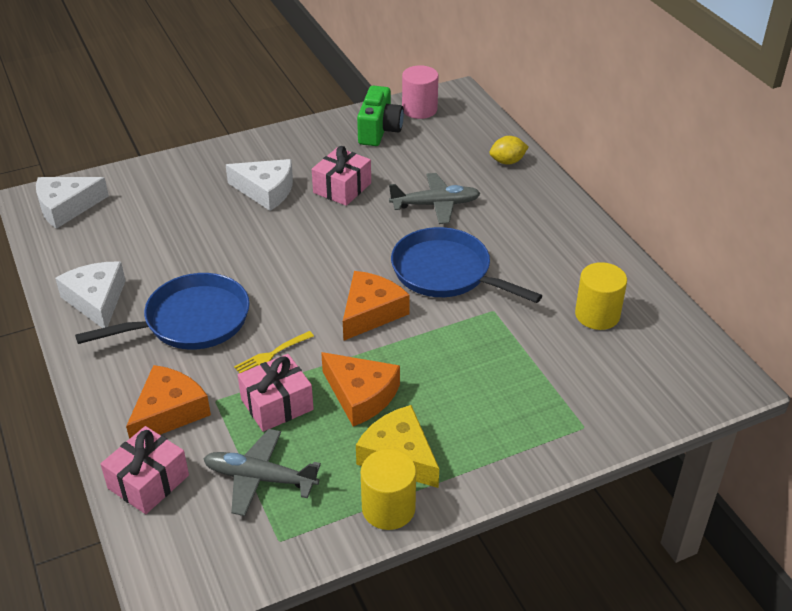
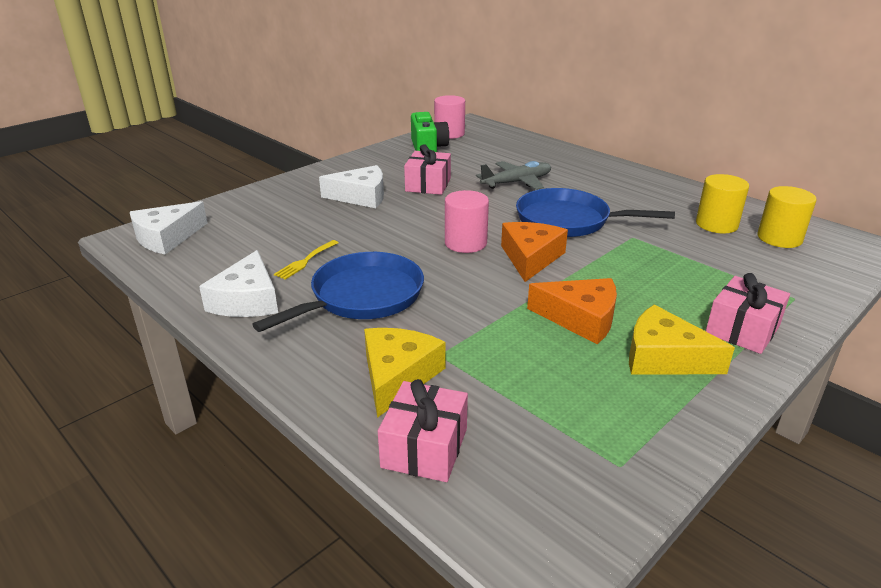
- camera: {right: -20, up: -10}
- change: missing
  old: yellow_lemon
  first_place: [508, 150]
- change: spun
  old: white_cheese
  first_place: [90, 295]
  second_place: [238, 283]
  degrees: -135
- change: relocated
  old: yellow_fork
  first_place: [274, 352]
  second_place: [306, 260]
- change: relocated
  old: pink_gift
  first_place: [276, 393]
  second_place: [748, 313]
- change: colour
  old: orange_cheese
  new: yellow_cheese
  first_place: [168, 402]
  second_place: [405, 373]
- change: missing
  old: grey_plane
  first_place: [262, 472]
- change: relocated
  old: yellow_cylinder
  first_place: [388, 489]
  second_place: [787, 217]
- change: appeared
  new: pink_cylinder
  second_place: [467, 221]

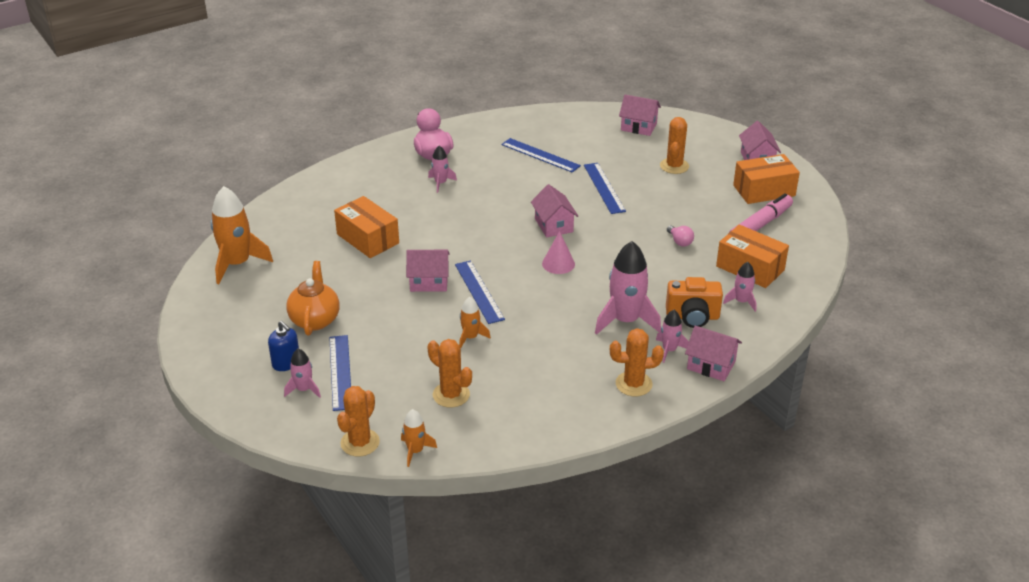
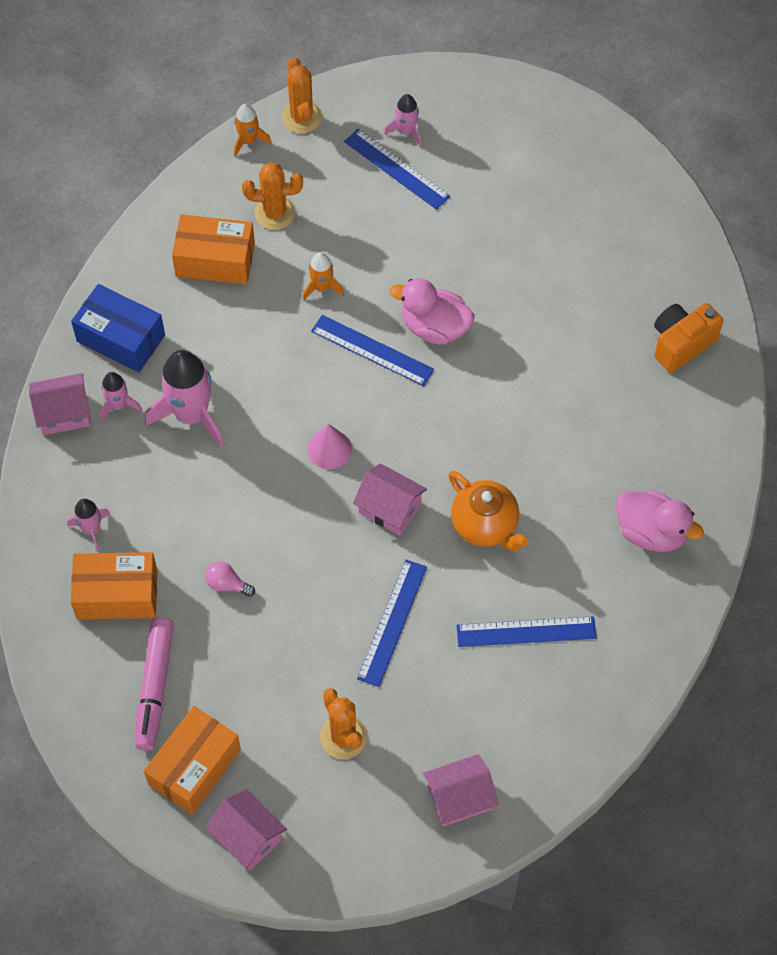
- camera: {right: 140, up: 25}
- change: missing
  old: pink_rocket
  first_place: [442, 169]
- change: spun
  old: blue_ruler
  first_place: [605, 188]
  second_place: [392, 623]
  degrees: 75
- change: missing
  old: orange_rocket
  first_place: [242, 235]
- change: relocated
  old: orange_box
  first_place: [366, 227]
  second_place: [213, 249]
- change: exchanged
  old: pink_house
  new: pink_duck
  first_place: [428, 271]
  second_place: [432, 311]
- change: relocated
  old: orange_teapot
  first_place: [312, 298]
  second_place: [488, 511]
- change: relocated
  old: orange_camera
  first_place: [694, 302]
  second_place: [688, 338]
- change: missing
  old: blue_soap_dispenser
  first_place: [283, 346]
- change: exchanged
  old: orange_cactus
  new: blue_box
  first_place: [637, 362]
  second_place: [118, 328]

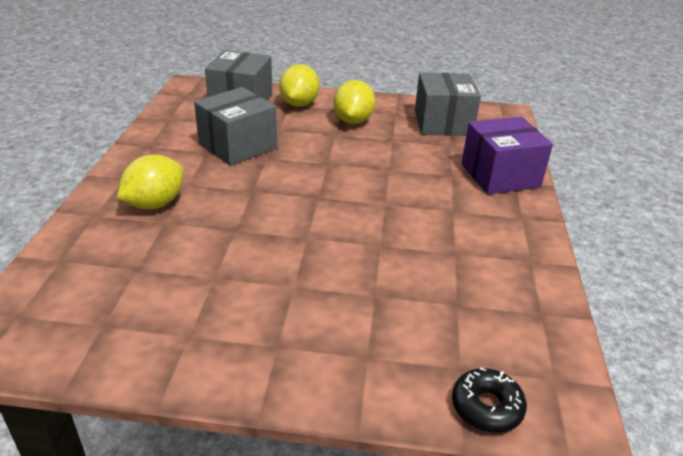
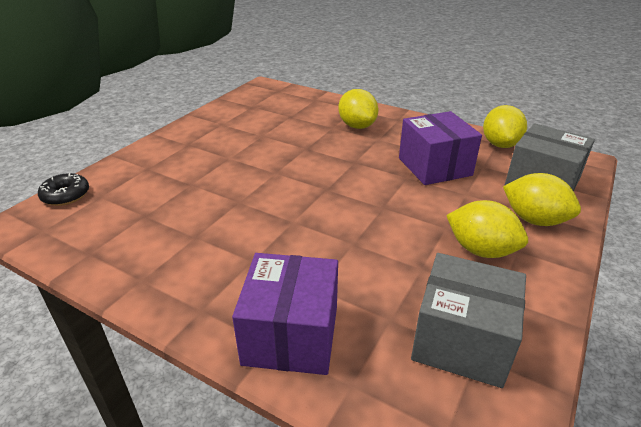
- camera: {right: 115, up: 0}
- change: colour
  old: grey_box
  new: purple_box
  first_place: [235, 126]
  second_place: [440, 148]
- change: appeared
  new: yellow_lemon
  second_place: [505, 126]

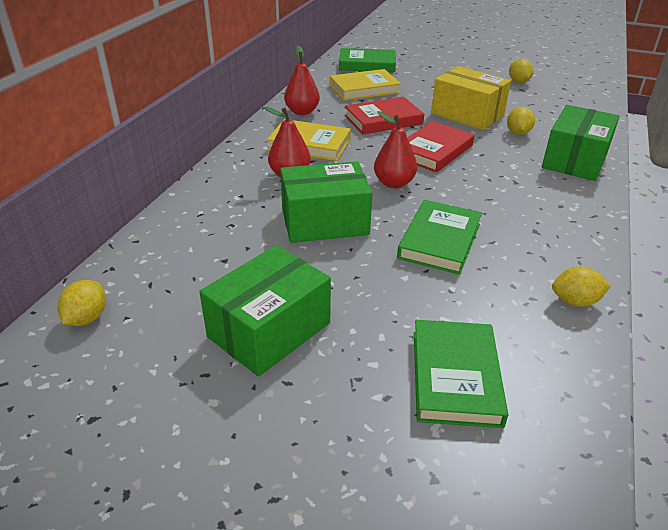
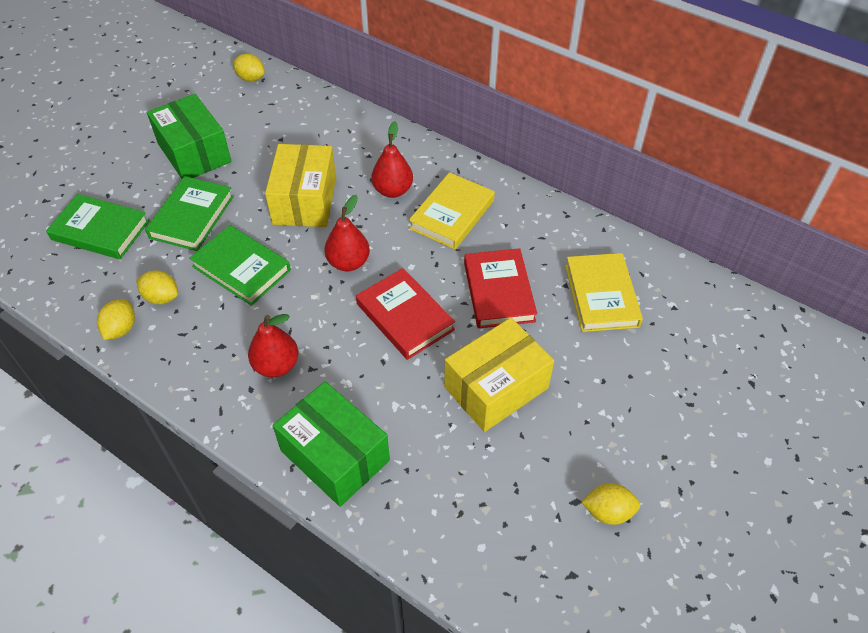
- camera: {right: 105, up: 15}
- change: relocated
  old: red_pear
  first_place: [302, 80]
  second_place: [273, 345]
- change: relocated
  old: green_book
  first_place: [367, 60]
  second_place: [189, 213]
- change: relocated
  old: yellow_lemon
  first_place: [521, 121]
  second_place: [157, 287]
- change: colour
  old: green_box
  new: yellow_box
  first_place: [326, 202]
  second_place: [300, 185]

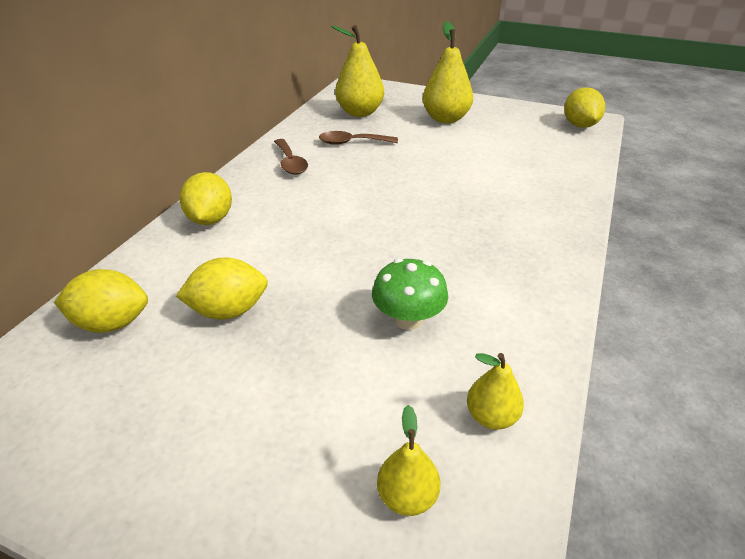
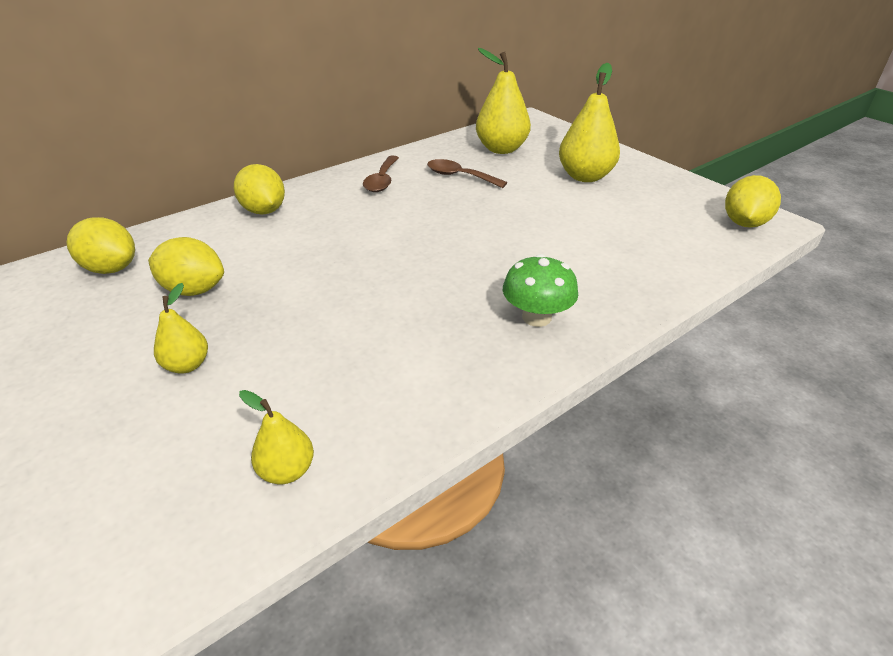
- camera: {right: 30, up: 0}
- change: spun
  old: yellow_lemon
  first_place: [206, 198]
  second_place: [259, 189]
  degrees: -60
- change: relocated
  old: green_mushroom
  first_place: [410, 294]
  second_place: [540, 290]
- change: relocated
  old: yellow_pear
  first_place: [409, 460]
  second_place: [181, 328]

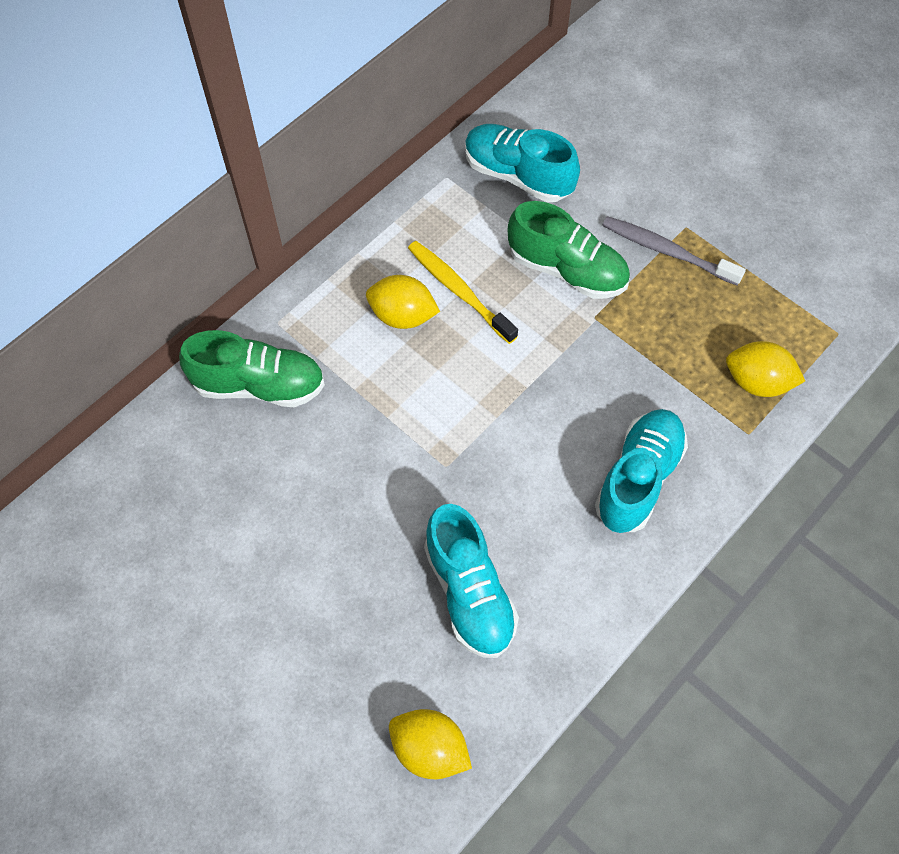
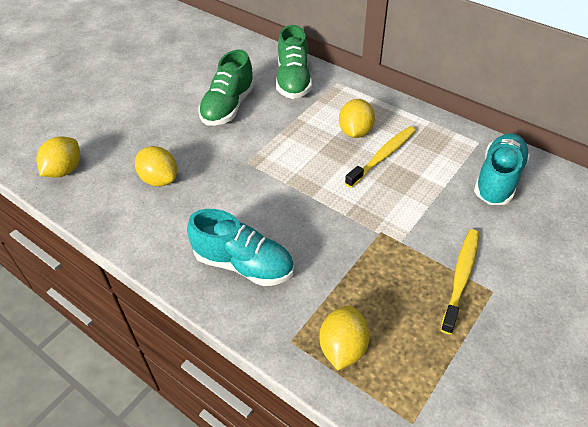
- camera: {right: 85, up: -15}
- change: relocated
  old: green_shoe
  first_place: [569, 250]
  second_place: [227, 88]
- change: colour
  old: grey_toothbrush
  new: yellow_toothbrush
  first_place: [674, 251]
  second_place: [460, 281]
- change: exchanged
  old: turquoise_shoe
  new: yellow_lemon
  first_place: [471, 581]
  second_place: [156, 166]

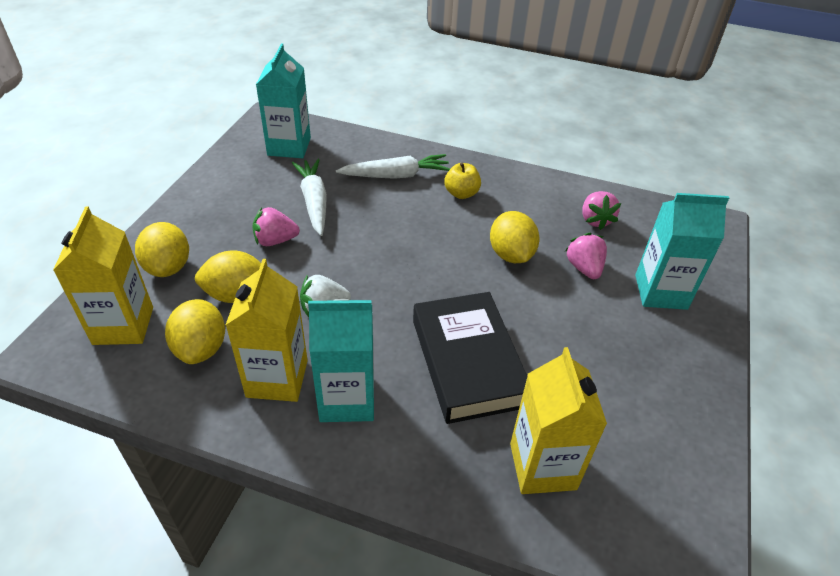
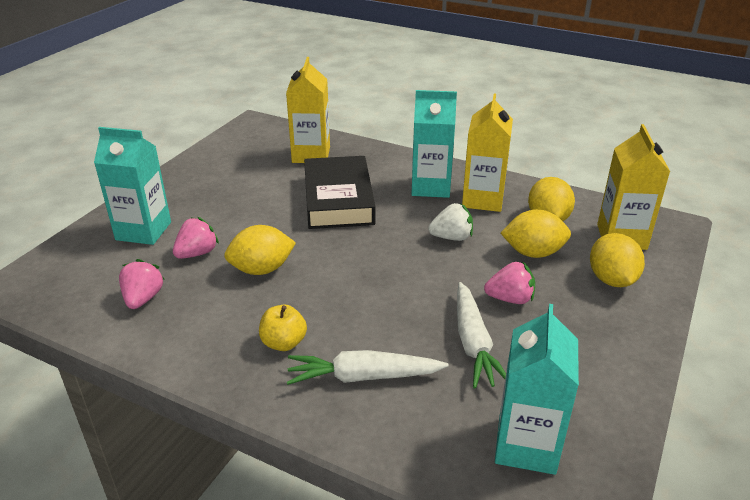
- camera: {right: -170, up: -10}
- change: spun
  old: yellow_lemon
  first_place: [514, 237]
  second_place: [260, 250]
  degrees: 75
- change: spun
  old: pink_strawberry
  first_place: [586, 256]
  second_place: [196, 238]
  degrees: -135

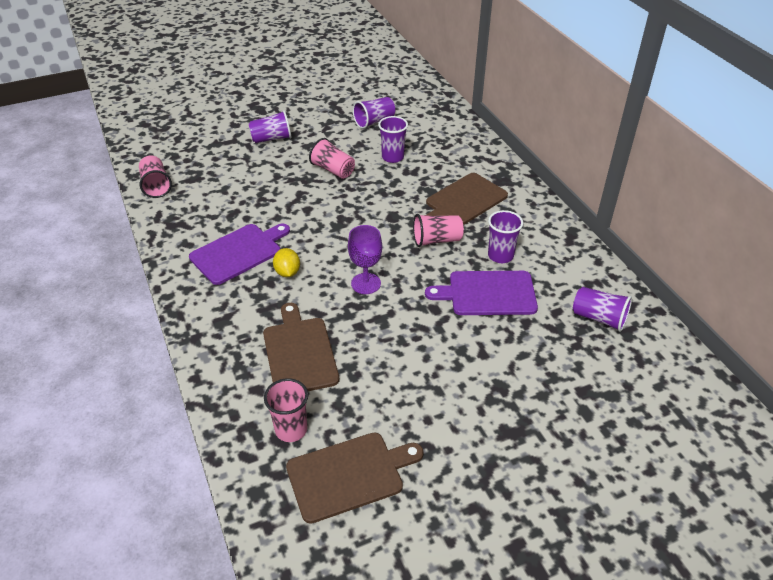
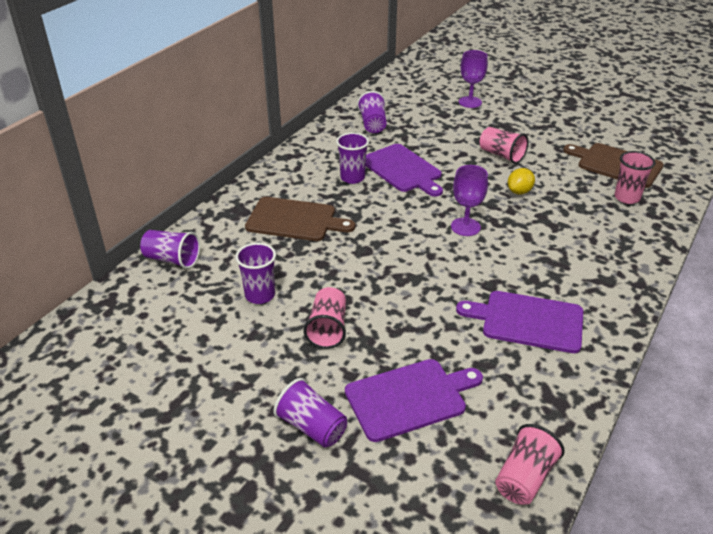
- camera: {right: -125, up: -5}
- change: relocated
  old: purple_cup
  first_place: [374, 113]
  second_place: [170, 249]
- change: relocated
  old: pink_cup
  first_place: [438, 230]
  second_place: [504, 145]
- change: relocated
  old: yellow_lemon
  first_place: [286, 262]
  second_place: [521, 181]
- change: missing
  old: brown_cutting_board
  first_place: [301, 347]
- change: appeared
  new: purple_goblet
  second_place: [473, 79]
- change: appeared
  new: purple_cutting_board
  second_place: [414, 400]

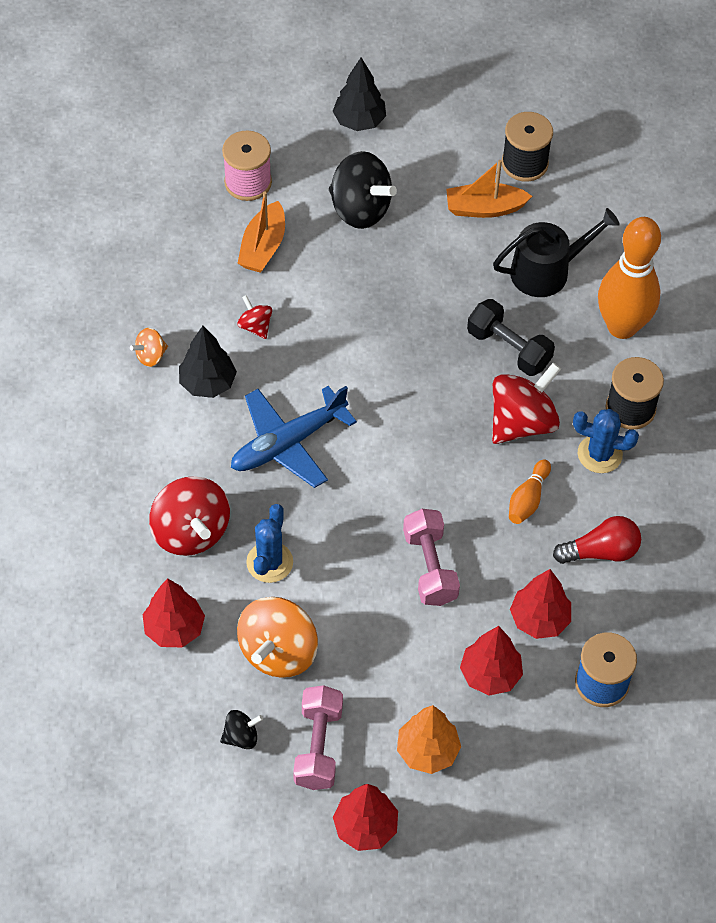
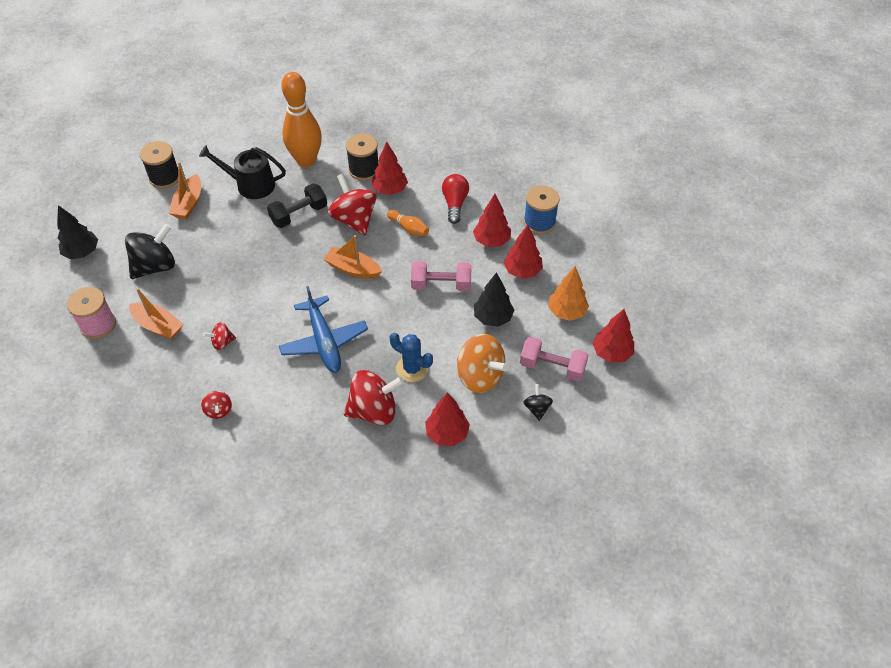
- camera: {right: -75, up: -5}
- change: spun
  old: black_watering_can
  first_place: [556, 252]
  second_place: [242, 172]
  degrees: -75
- change: relocated
  old: black_tree
  first_place: [208, 362]
  second_place: [494, 299]
- change: colour
  old: orange_spinning_top
  new: red_spinning_top
  first_place: [149, 347]
  second_place: [216, 405]
- change: exchanged
  old: blue_cactus
  new: red_tree
  first_place: [606, 441]
  second_place: [390, 168]
- change: appeared
  new: orange_boat
  second_place: [353, 257]

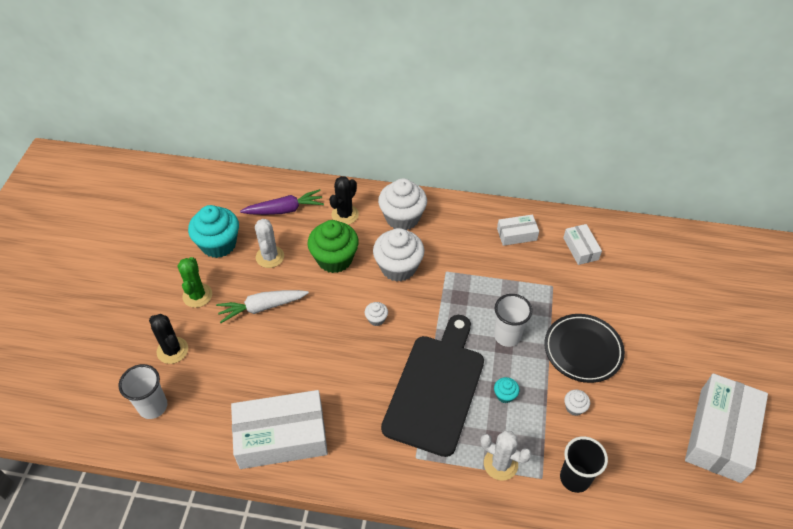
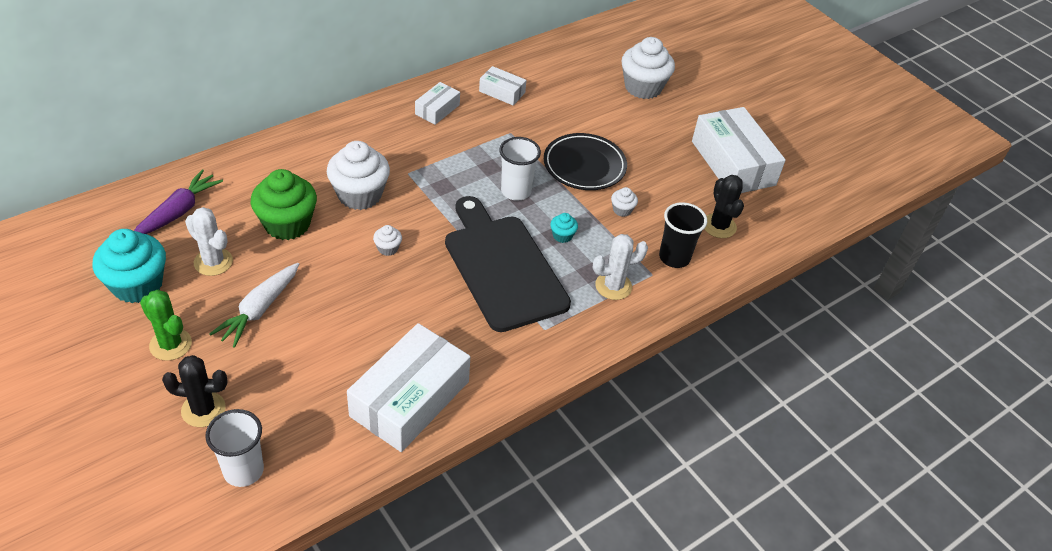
- camera: {right: -50, up: -5}
- change: relocated
  old: black_cactus
  first_place: [344, 200]
  second_place: [724, 206]
- change: relocated
  old: white_cupcake
  first_place: [402, 204]
  second_place: [648, 68]

